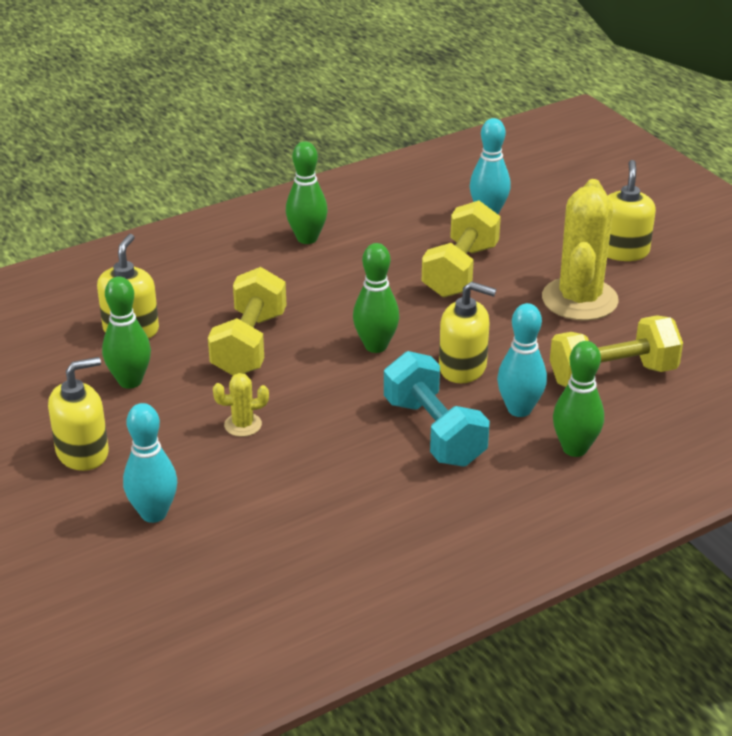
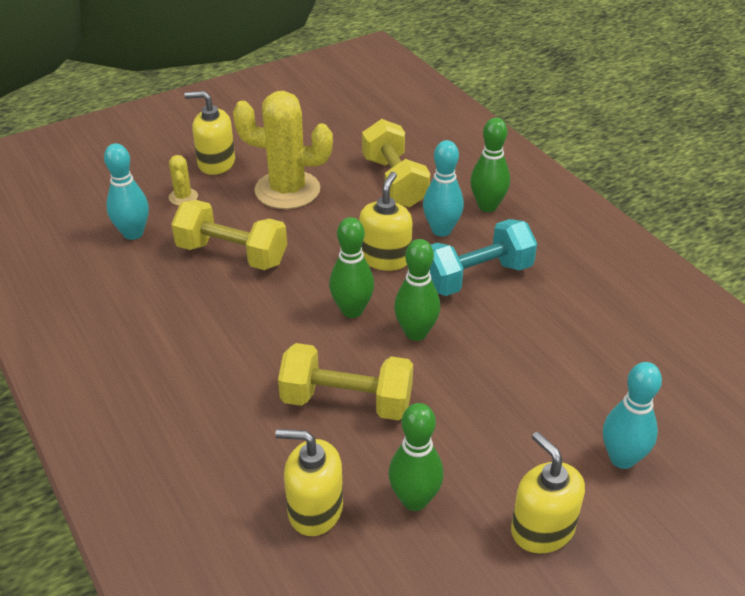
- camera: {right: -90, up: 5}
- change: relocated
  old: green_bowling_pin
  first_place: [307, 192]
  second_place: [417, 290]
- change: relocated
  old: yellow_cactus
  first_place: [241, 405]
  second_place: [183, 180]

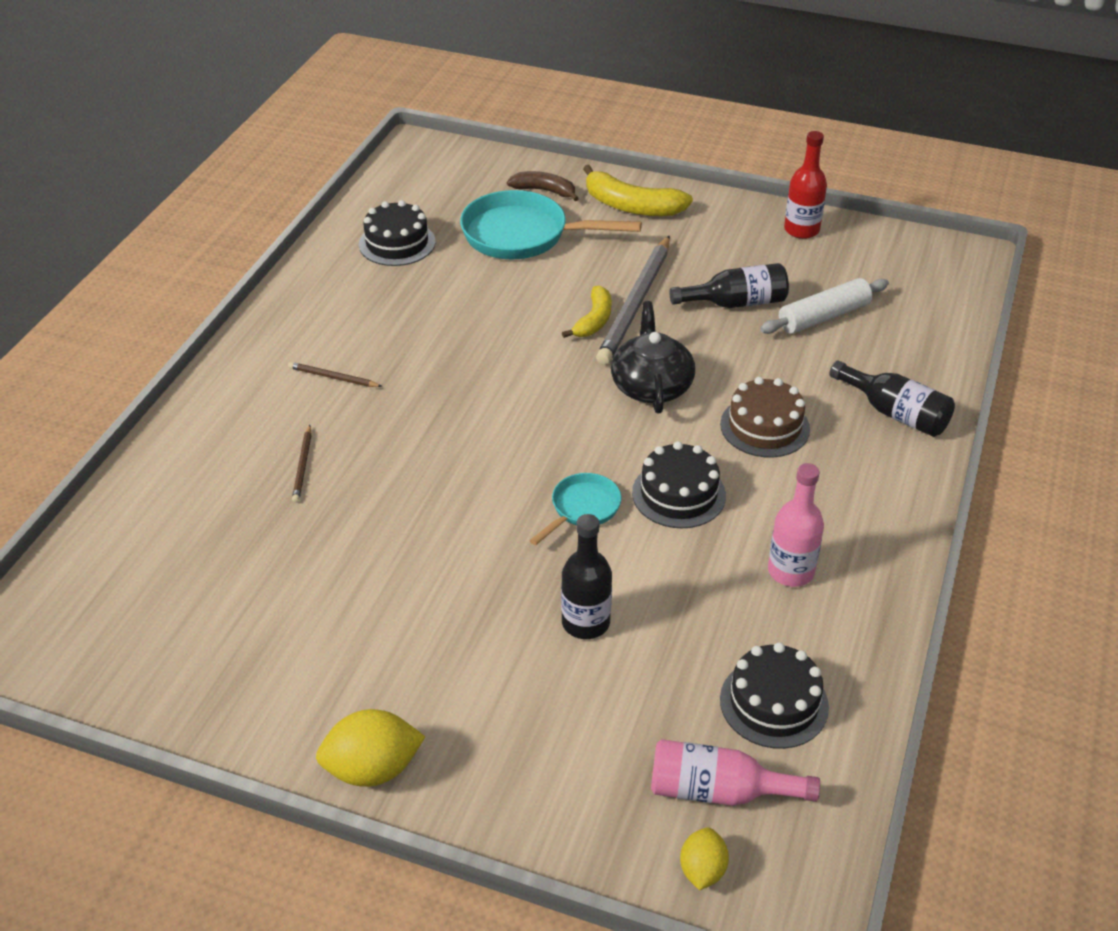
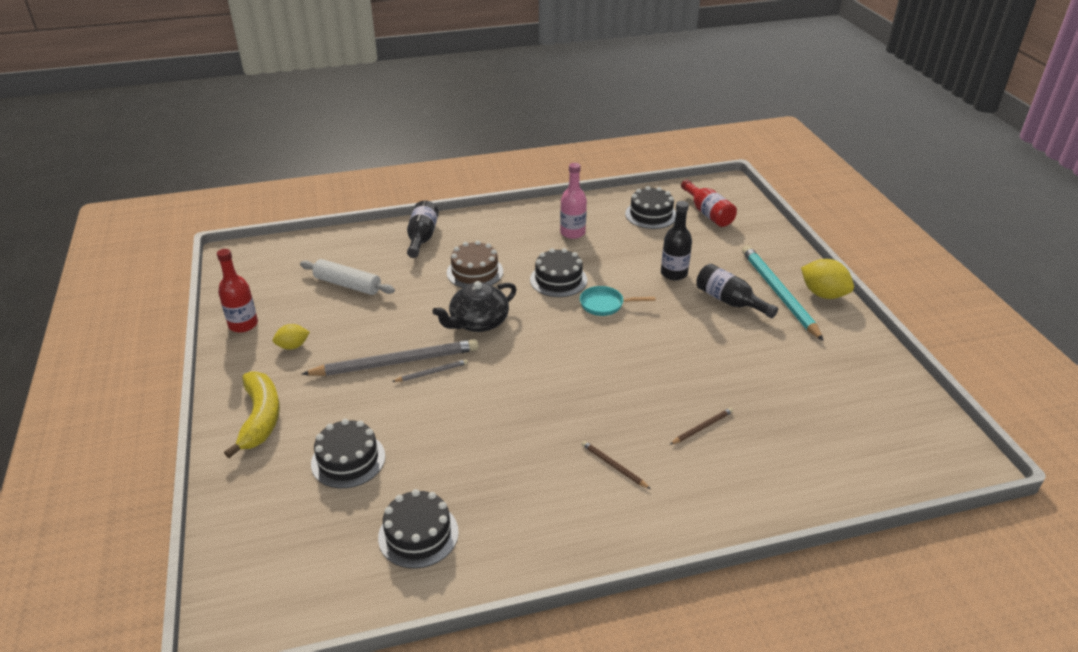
- camera: {right: -125, up: -5}
- change: missing
  old: brown_banana
  first_place: [543, 186]
- change: exchanged
  old: turquoise_pan
  new: black_cake
  first_place: [551, 224]
  second_place: [348, 453]
- change: relocated
  old: black_bottle
  first_place: [729, 285]
  second_place: [737, 291]
- change: exchanged
  old: yellow_banana
  new: grey_pencil
  first_place: [587, 312]
  second_place: [430, 370]
- change: spun
  old: brown_pencil
  first_place: [335, 374]
  second_place: [615, 465]
  degrees: 150
- change: colour
  old: pink_bottle
  new: red_bottle
  first_place: [735, 772]
  second_place: [709, 203]
- change: relocated
  old: yellow_lemon
  first_place: [704, 858]
  second_place: [291, 337]
- change: appeared
  new: turquoise_pencil
  second_place: [783, 293]

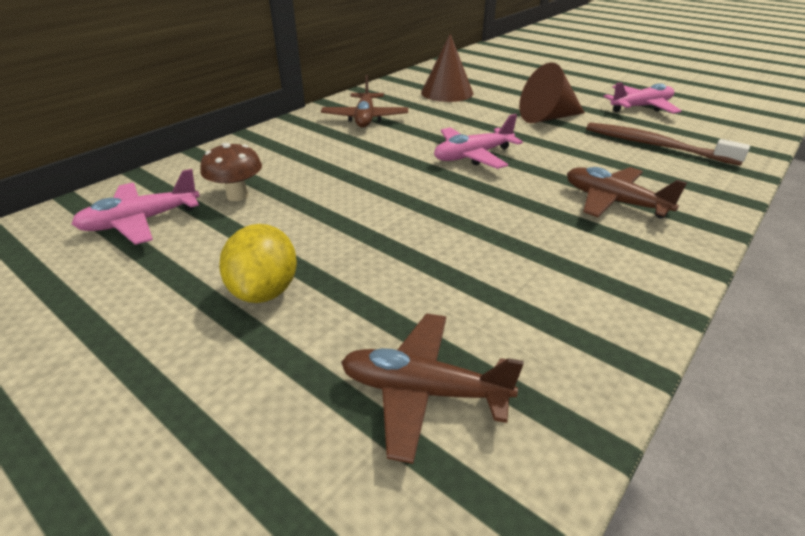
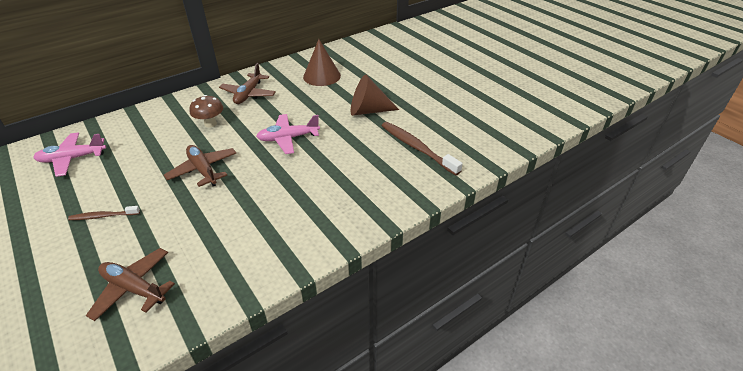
- camera: {right: 15, up: 5}
- change: missing
  old: pink_plane
  first_place: [642, 98]
- change: relocated
  old: brown_mushroom
  first_place: [231, 172]
  second_place: [206, 111]
- change: relocated
  old: brown_plane
  first_place: [627, 193]
  second_place: [200, 166]
- change: exchanged
  old: yellow_lemon
  new: brown_toothbrush
  first_place: [258, 263]
  second_place: [104, 213]

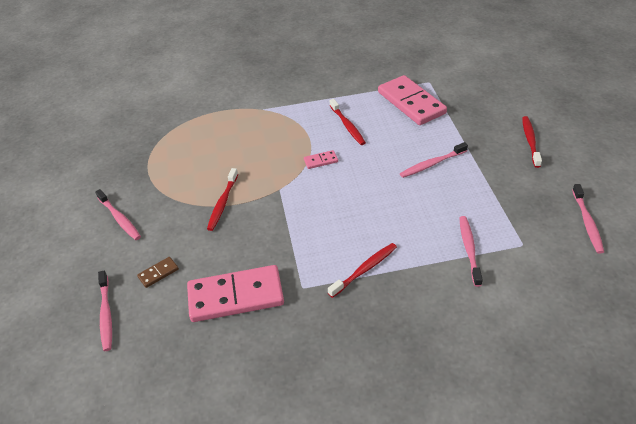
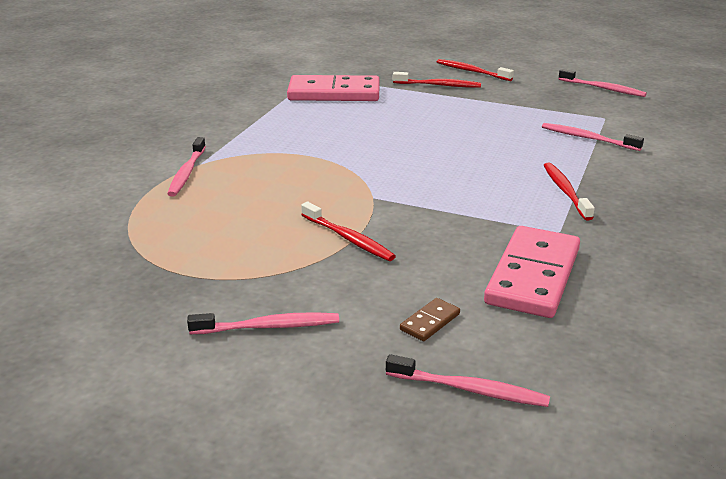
- camera: {right: -60, up: -15}
- change: relocated
  old: red_toothbrush
  first_place: [347, 122]
  second_place: [437, 80]
- change: relocated
  old: pink_toothbrush
  first_place: [434, 160]
  second_place: [186, 166]
- change: missing
  old: pink_domino
  first_place: [321, 159]
- change: spun
  old: brown_domino
  first_place: [158, 272]
  second_place: [430, 319]
  degrees: 45

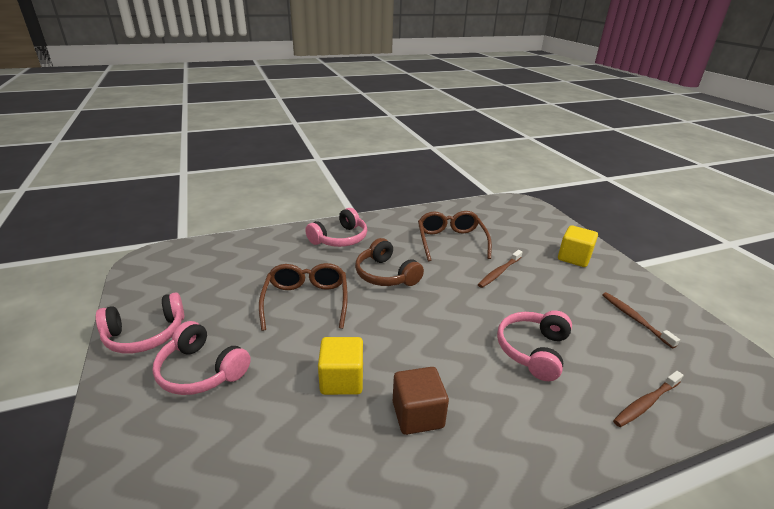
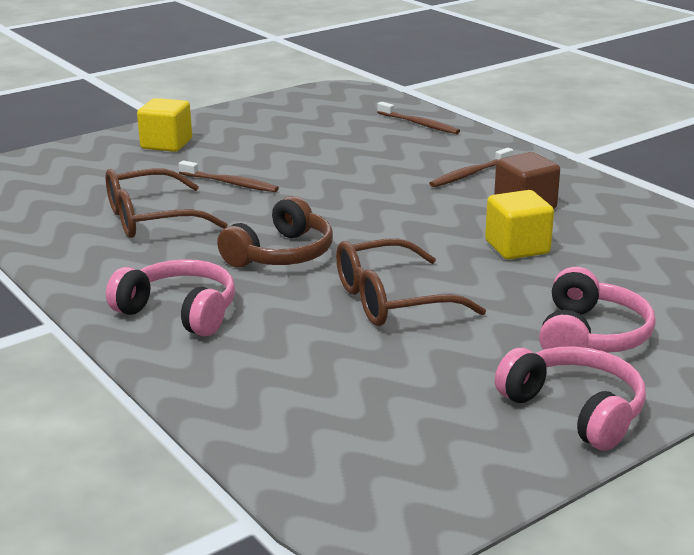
- camera: {right: -105, up: -5}
- change: relocated
  old: brown_toothbrush
  first_place: [641, 320]
  second_place: [471, 167]
- change: missing
  old: pink_headphones
  first_place: [534, 345]

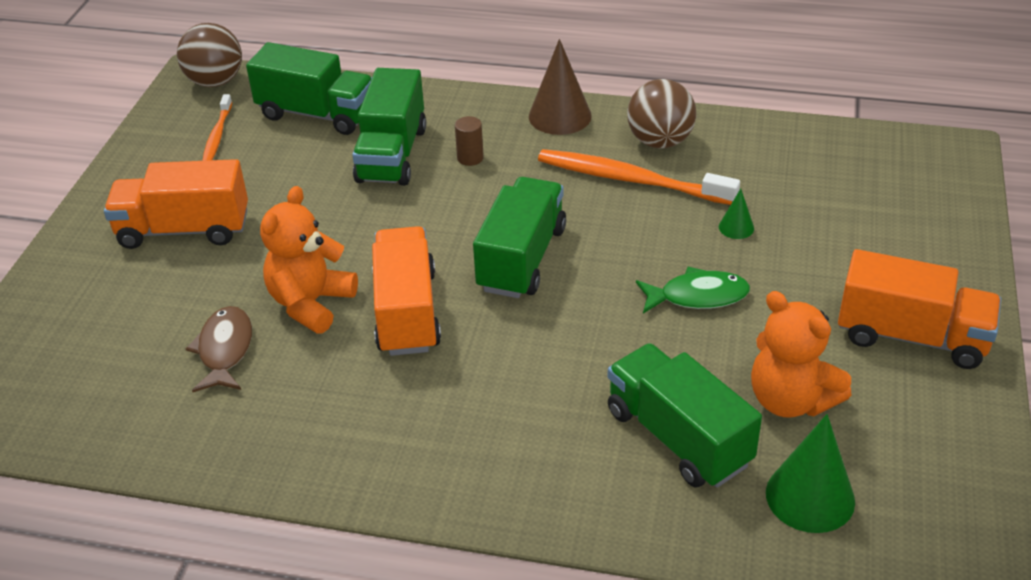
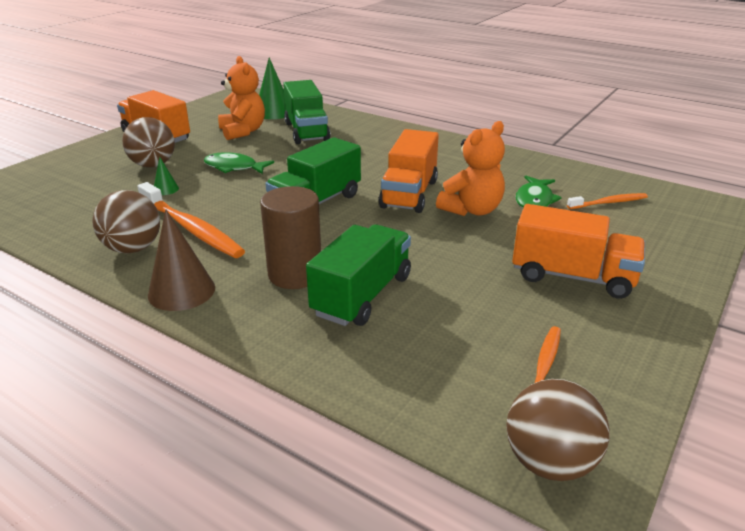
- camera: {right: -160, up: -10}
- change: missing
  old: green_truck
  first_place: [309, 88]
- change: size
  old: brown_cylinder
  first_place: [469, 141]
  second_place: [290, 237]
  factor: 2.12
- change: colour
  old: brown_fish
  new: green_fish
  first_place: [219, 349]
  second_place: [538, 191]
- change: appeared
  new: brown_ball
  second_place: [148, 142]
- change: appeared
  new: orange_toothbrush
  second_place: [607, 201]

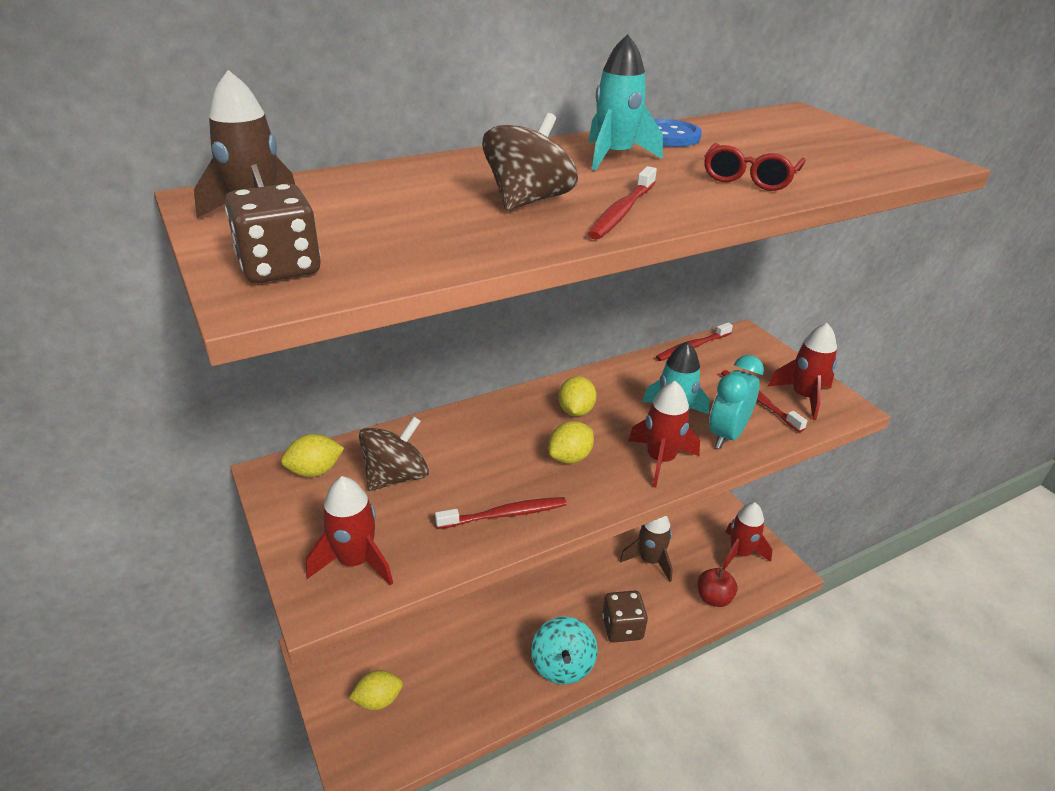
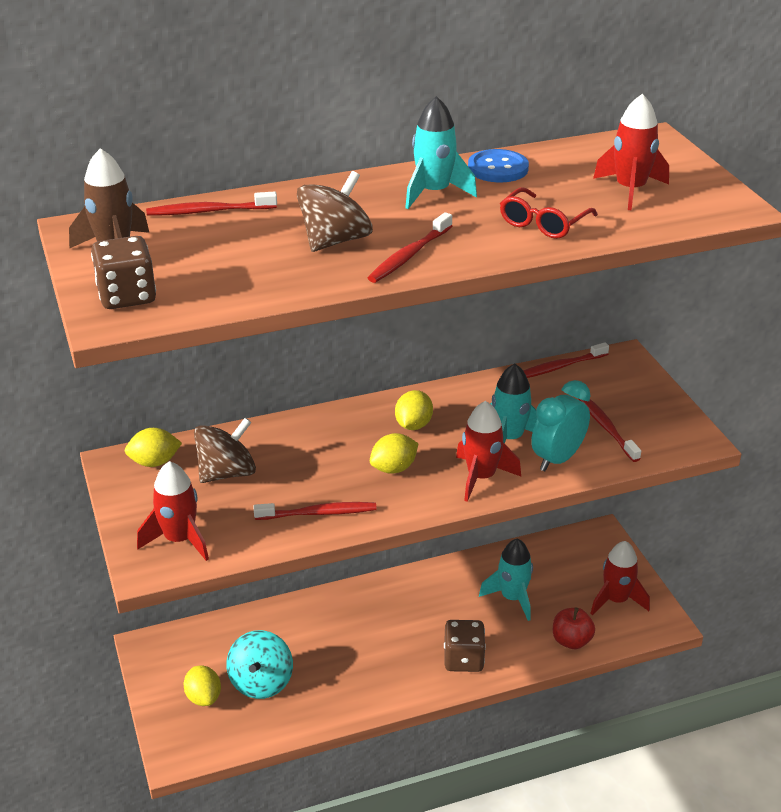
- camera: {right: 10, up: 0}
- change: relocated
  old: red_rocket
  first_place: [802, 371]
  second_place: [631, 152]
- change: colour
  old: brown_rocket
  new: turquoise_rocket
  first_place: [646, 549]
  second_place: [506, 580]
- change: relocated
  old: turquoise_spinning_top
  first_place: [564, 650]
  second_place: [259, 664]
- change: spun
  old: yellow_lemon
  first_place: [376, 690]
  second_place: [202, 685]
  degrees: 75
- change: appeared
  new: red_toothbrush
  second_place: [211, 204]

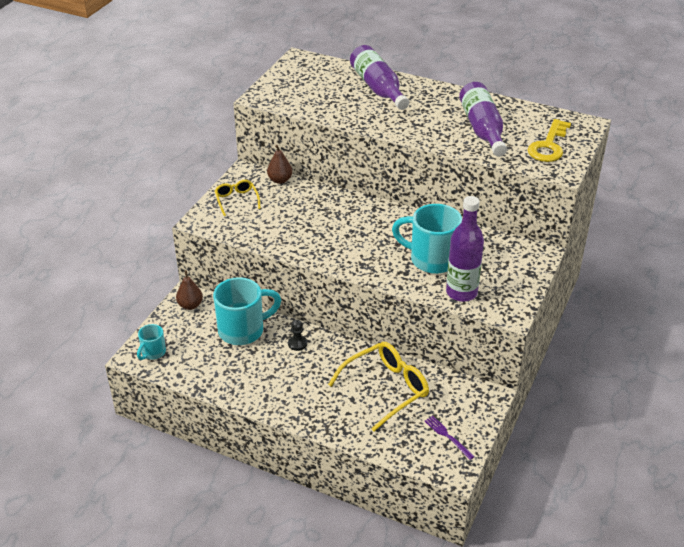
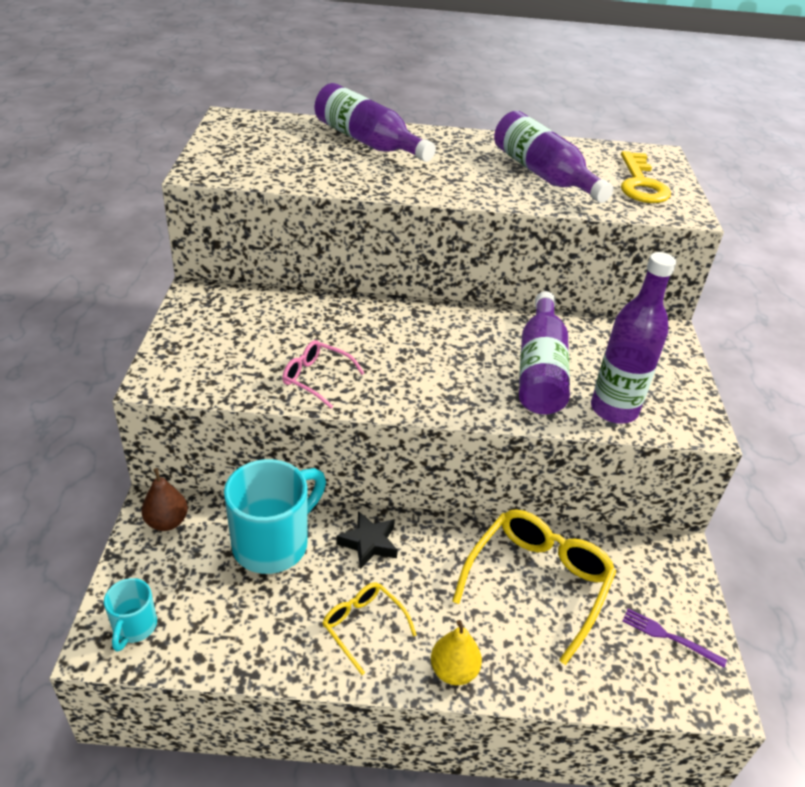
- camera: {right: -25, up: 0}
- change: missing
  old: brown_pear
  first_place: [279, 164]
- change: relocated
  old: yellow_glasses
  first_place: [238, 198]
  second_place: [370, 628]
- change: exchanged
  old: turquoise_mug
  new: purple_bottle
  first_place: [427, 239]
  second_place: [544, 352]
- change: exchanged
  old: black_pawn
  new: black_star
  first_place: [297, 335]
  second_place: [367, 540]
- change: appeared
  new: pink_glasses
  second_place: [323, 374]
- change: appeared
  new: yellow_pear
  second_place: [456, 652]

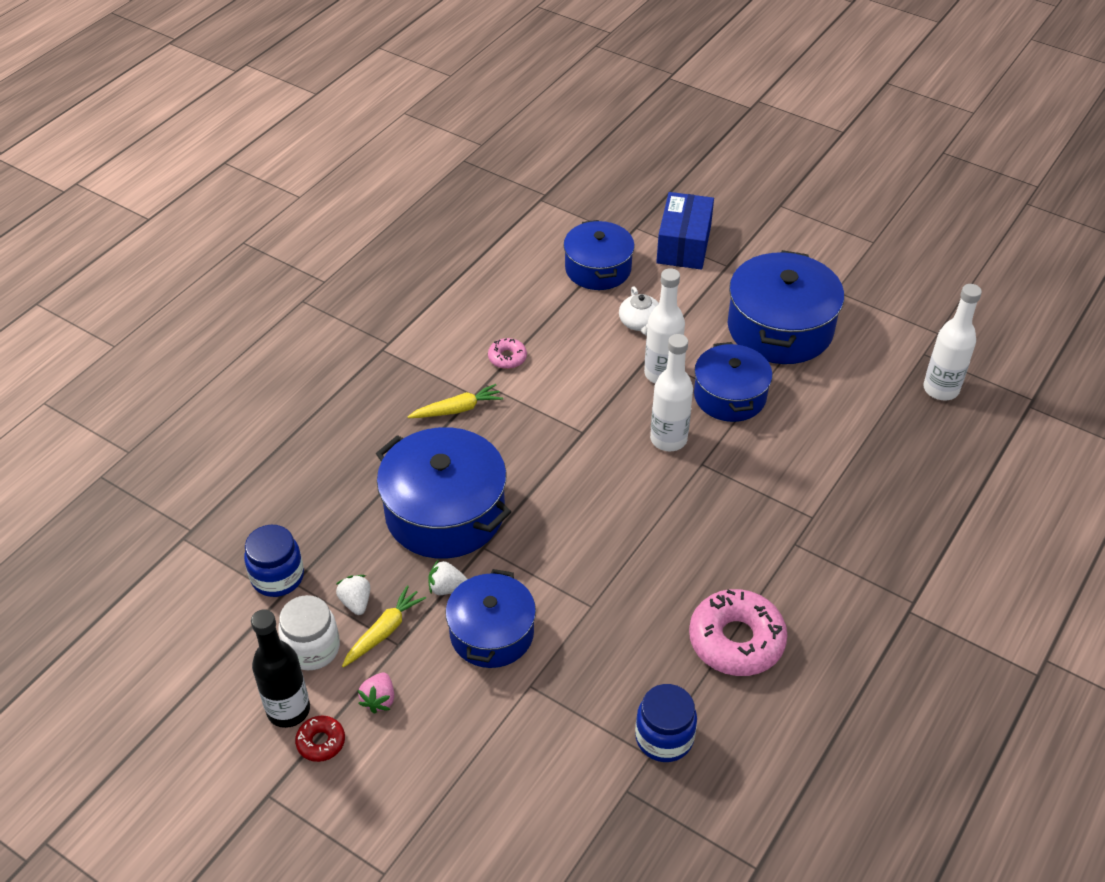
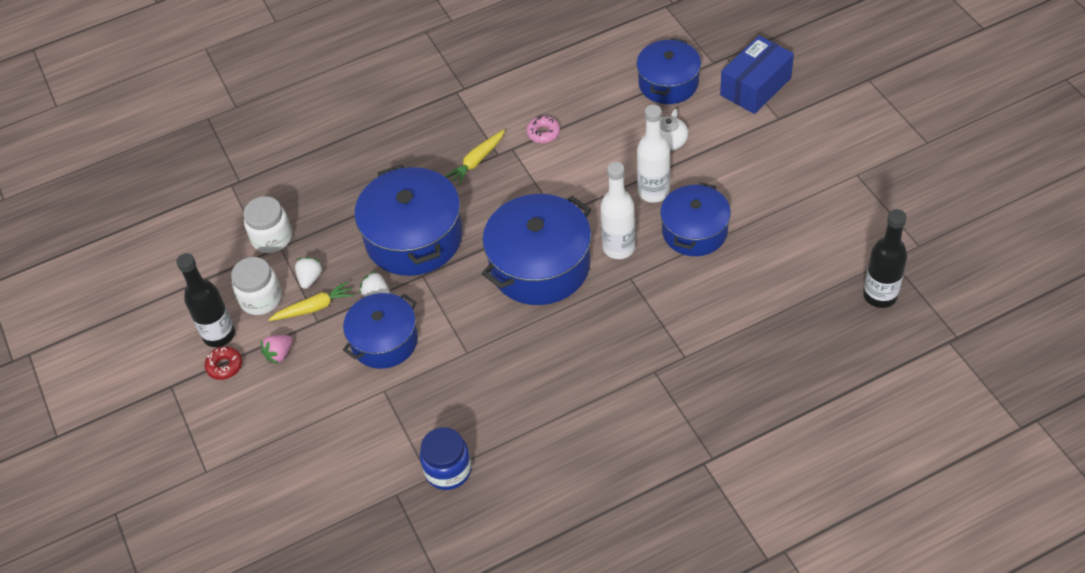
- camera: {right: 35, up: 5}
- change: relocated
  old: blue_pot
  first_place: [786, 307]
  second_place: [536, 249]
- change: colour
  old: white_bottle
  new: black_bottle
  first_place: [952, 342]
  second_place: [885, 258]
- change: spun
  old: yellow_carrot
  first_place: [455, 401]
  second_place: [475, 157]
  degrees: 120
- change: colour
  old: blue_jar
  new: white_jar
  first_place: [274, 561]
  second_place: [267, 224]
- change: missing
  old: pink_donut
  first_place: [738, 632]

